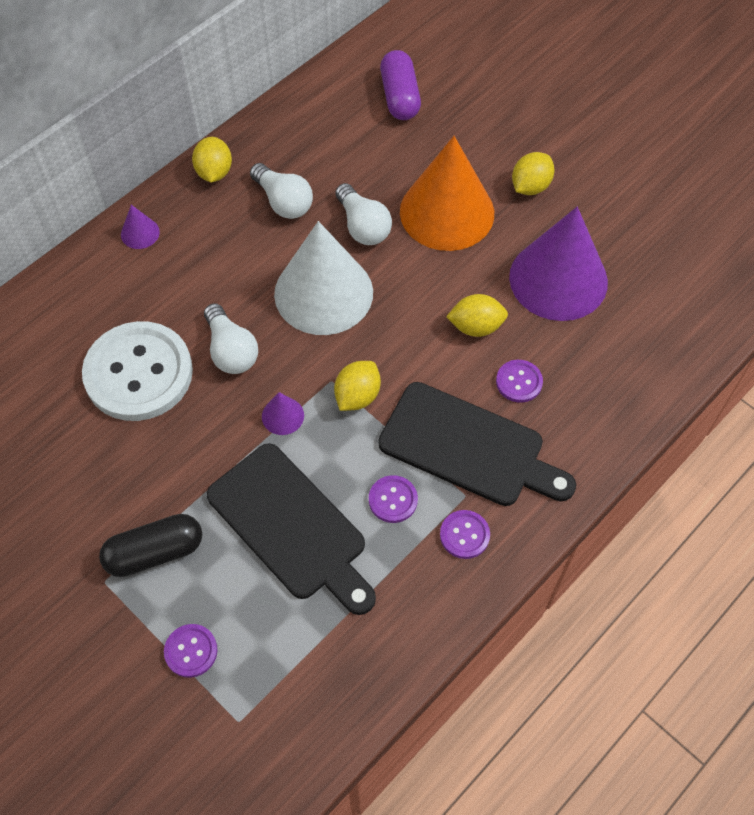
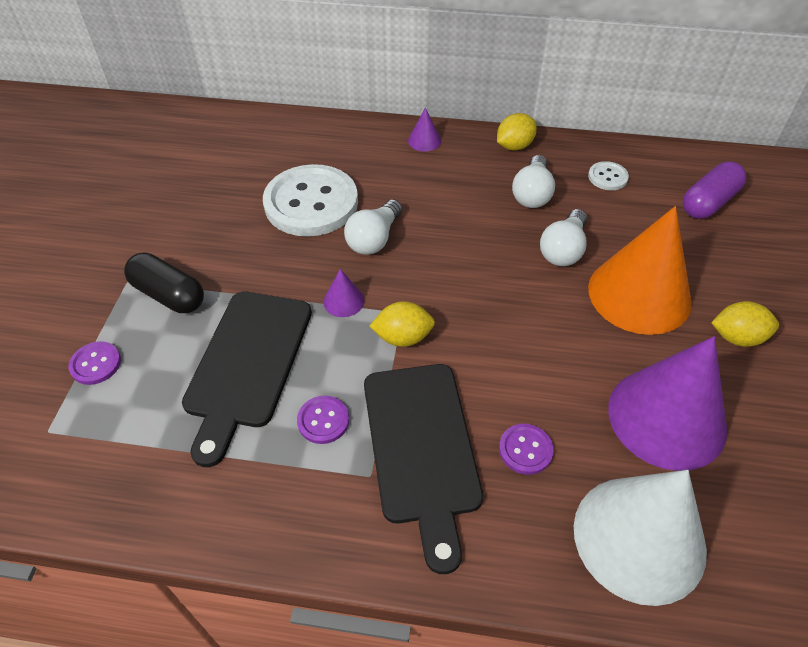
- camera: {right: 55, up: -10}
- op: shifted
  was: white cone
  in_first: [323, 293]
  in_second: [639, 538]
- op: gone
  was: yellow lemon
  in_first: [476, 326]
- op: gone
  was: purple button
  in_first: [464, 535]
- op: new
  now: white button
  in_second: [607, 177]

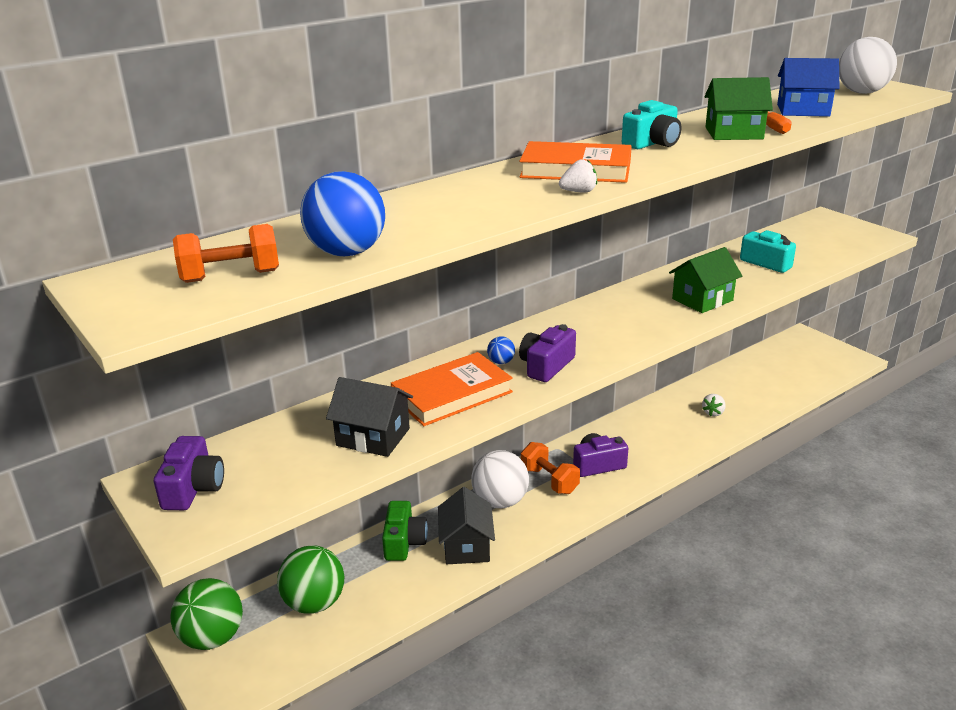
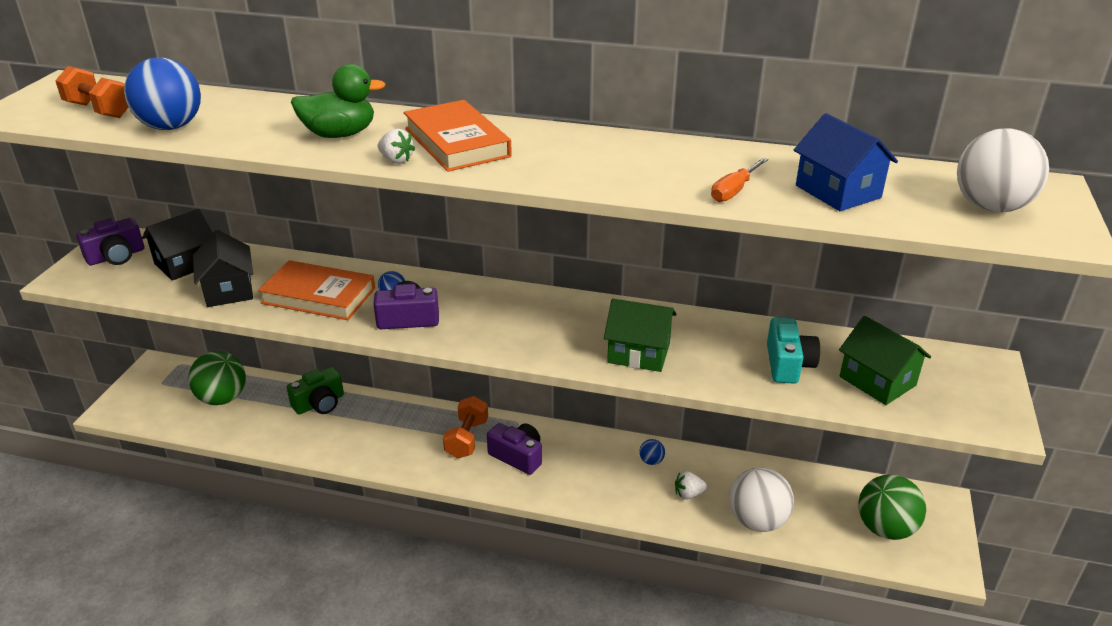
- camera: {right: 50, up: 5}
- op: shifted
  was: green house
  in_first: [734, 133]
  in_second: [877, 381]
- op: gone
  was: turquoise camera
  in_first: [652, 143]
- op: shifted
  was: white ball
  in_first: [500, 501]
  in_second: [757, 521]
- op: shifted
  was: black house
  in_first: [466, 546]
  in_second: [185, 263]
- op: shifted
  was: green ball
  in_first: [212, 637]
  in_second: [885, 528]
- op: new
  now: green duck
  in_second: [340, 134]
- op: new
  now: blue ball
  in_second: [651, 461]

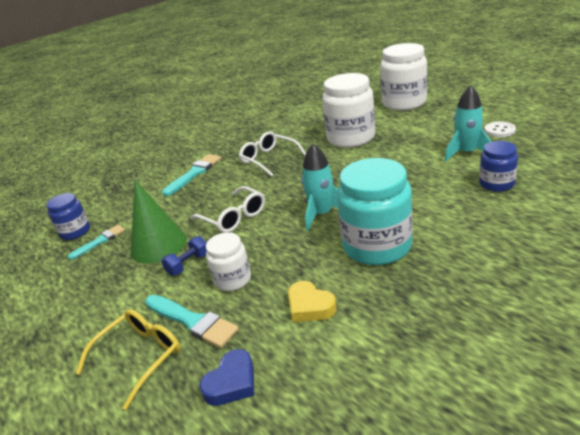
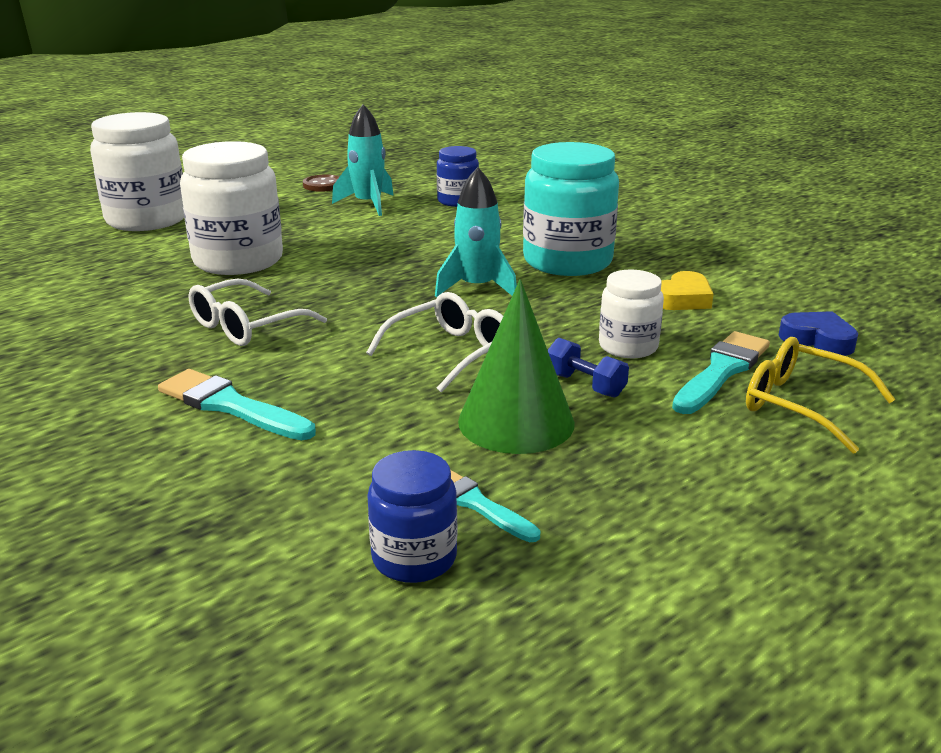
- camera: {right: -95, up: -5}
- op: repainted
  was: white button
  now: brown button
  in_first: [499, 130]
  in_second: [323, 185]

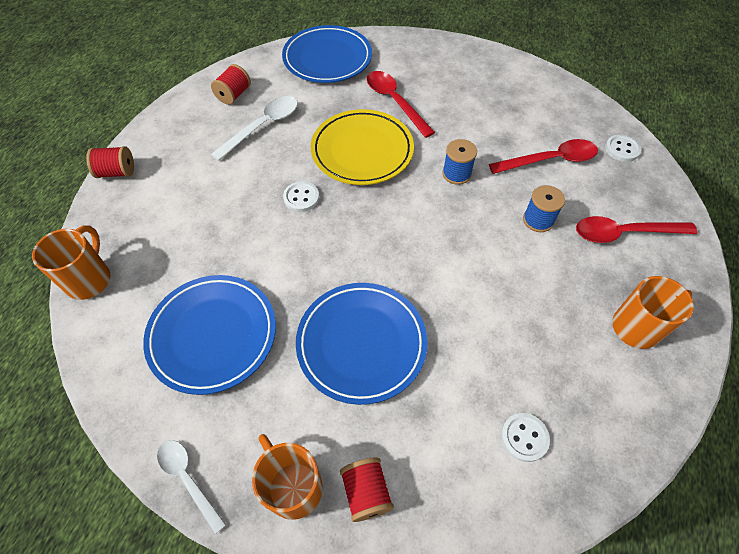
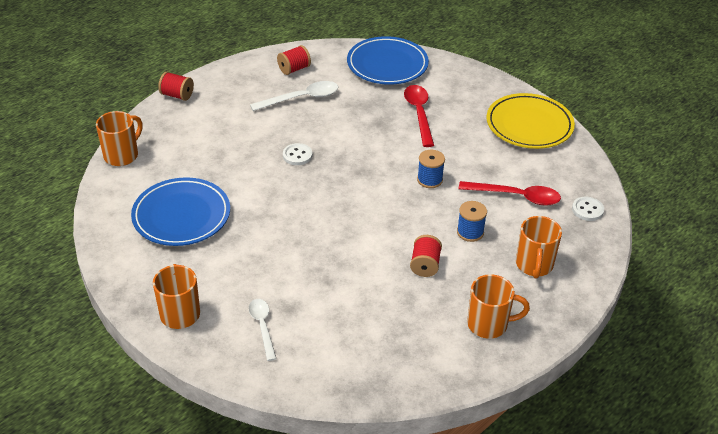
- camera: {right: 25, up: -15}
- op: shifted
  was: yellow plate
  in_first: [362, 151]
  in_second: [529, 125]
- op: swapped
  was: red spoon
  now: orange mug
  in_first: [624, 233]
  in_second: [534, 265]
- op: gone
  was: blue plate
  in_first: [361, 343]
- op: gone
  was: white button
  in_first: [524, 437]
- op: shifted
  was: white spoon
  in_first: [188, 479]
  in_second: [262, 326]
- op: shifted
  was: red spool
  in_first: [366, 492]
  in_second: [425, 265]

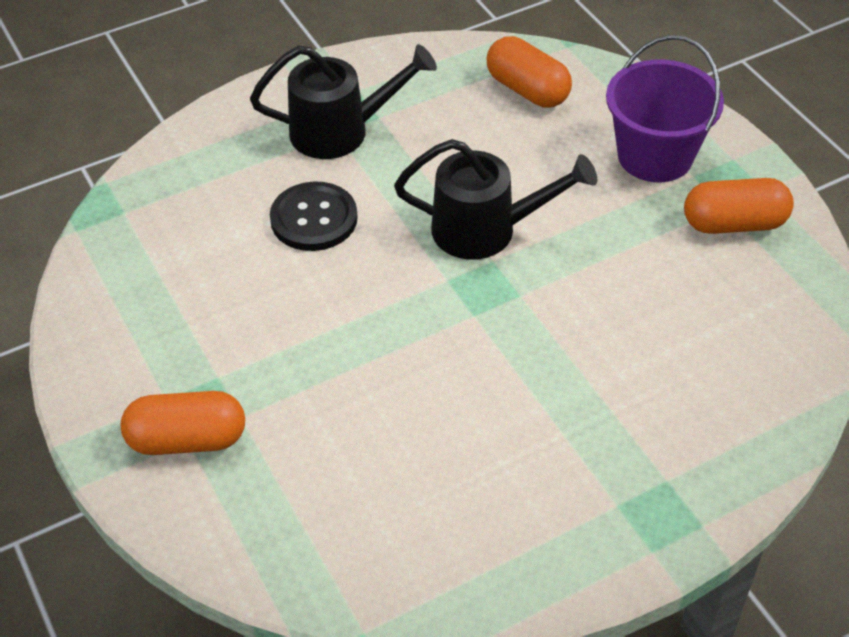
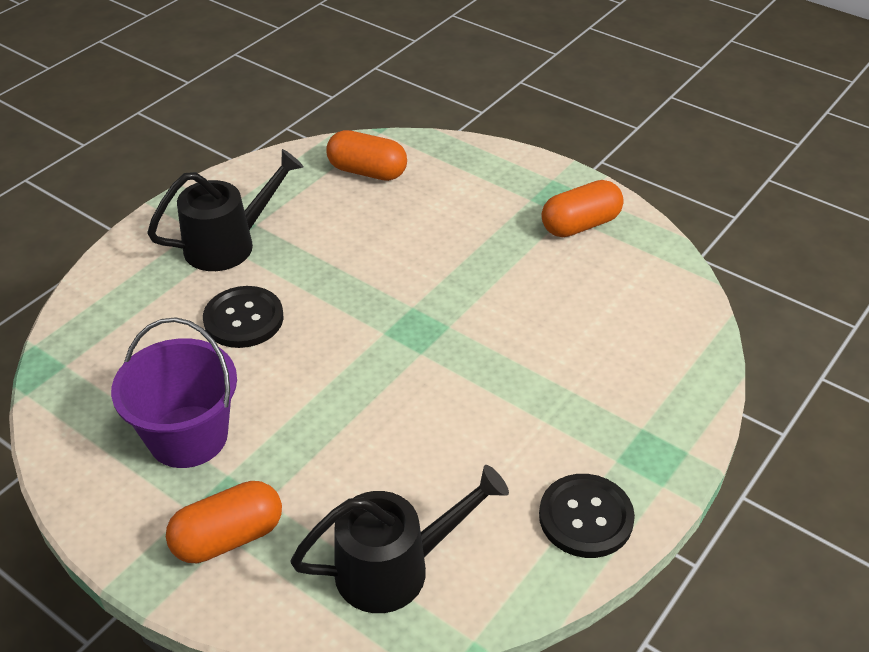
- camera: {right: -25, up: -5}
- op: shifted
  was: purple bucket
  in_first: [655, 156]
  in_second: [188, 436]
- op: shifted
  was: black watering can
  in_first: [487, 230]
  in_second: [396, 567]
- op: new
  now: black button
  in_second: [585, 517]

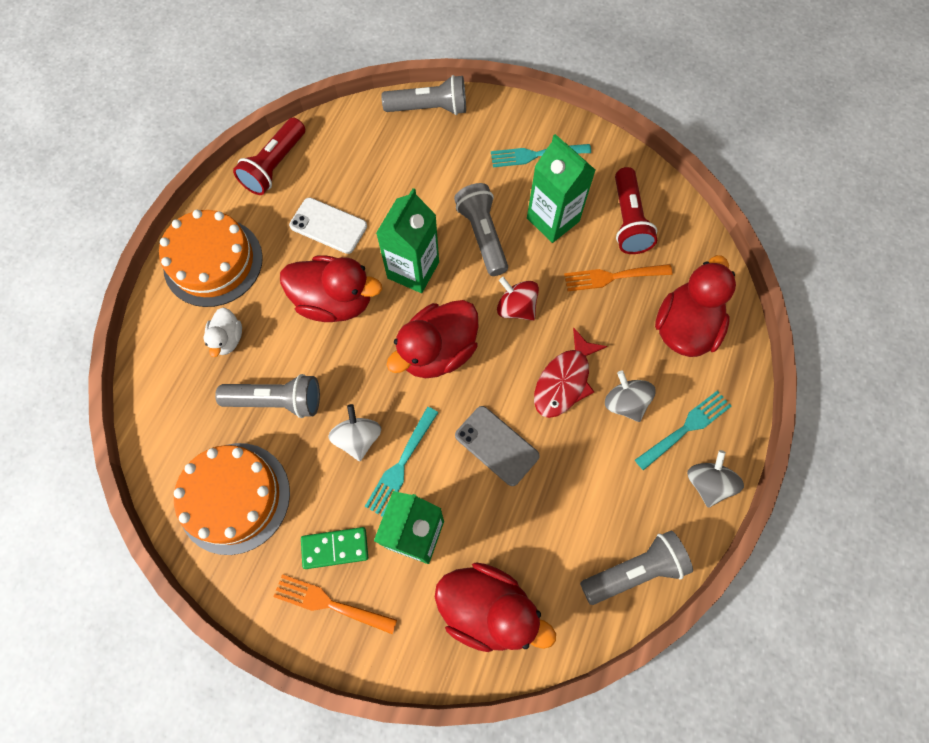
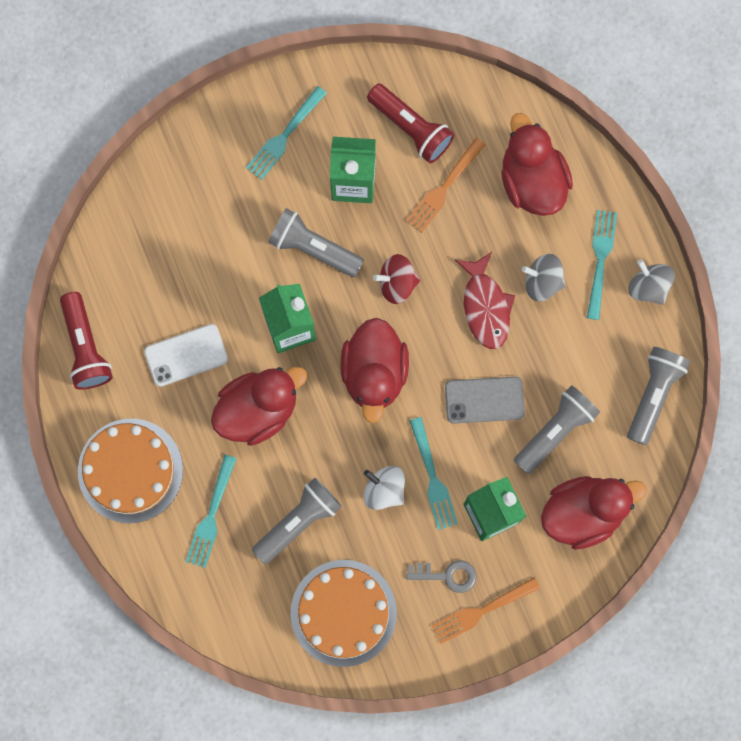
- camera: {right: -45, up: 10}
- op: shifted
  was: grey flashlight
  in_first: [429, 108]
  in_second: [555, 431]
- op: swapped
  was: white duck
  now: turquoise fork
  in_first: [228, 339]
  in_second: [211, 515]
- op: swapped
  was: green domino
  now: grey key
  in_first: [335, 548]
  in_second: [447, 575]

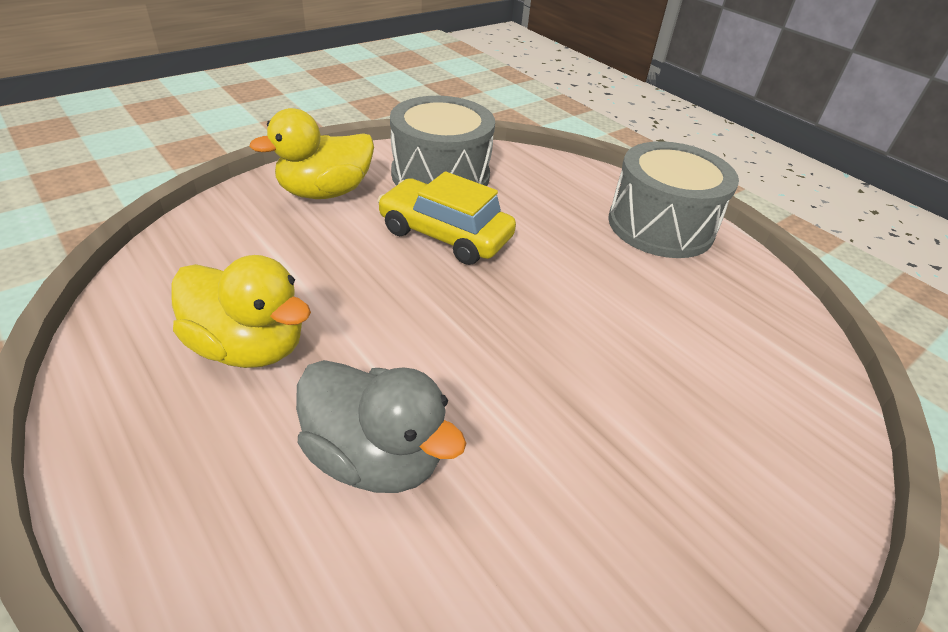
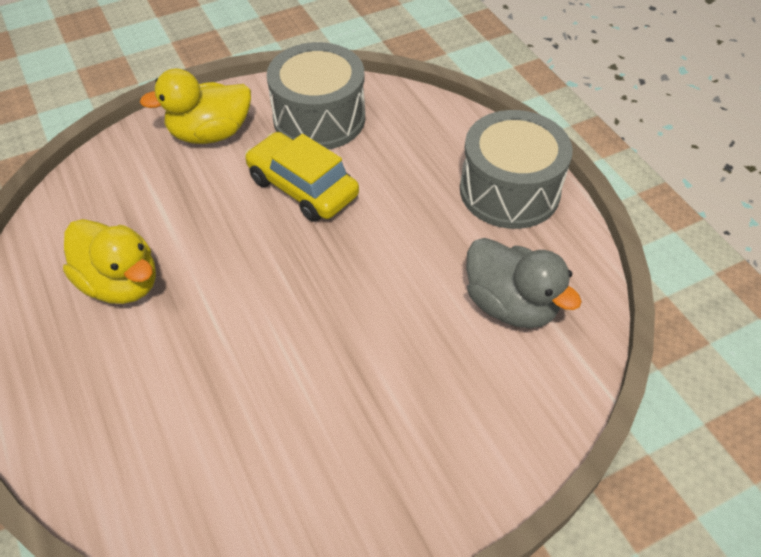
- camera: {right: 15, up: 10}
- op: shifted
  was: grey duck
  in_first: [375, 456]
  in_second: [510, 305]

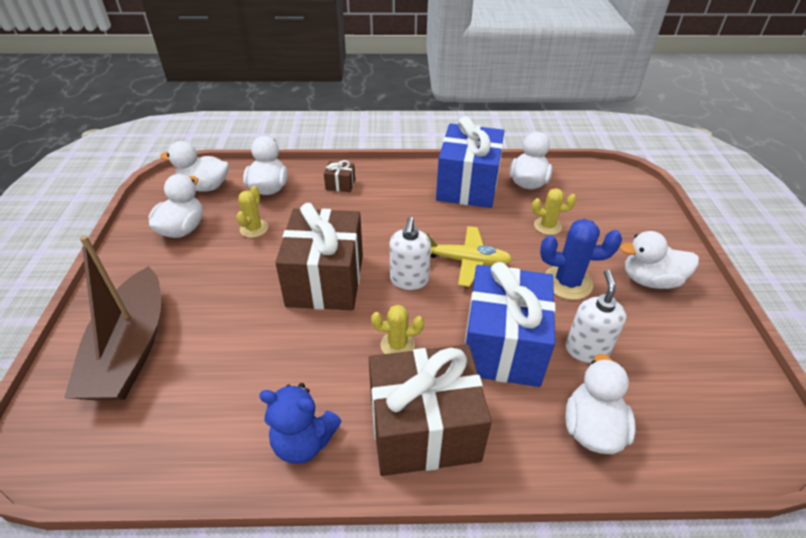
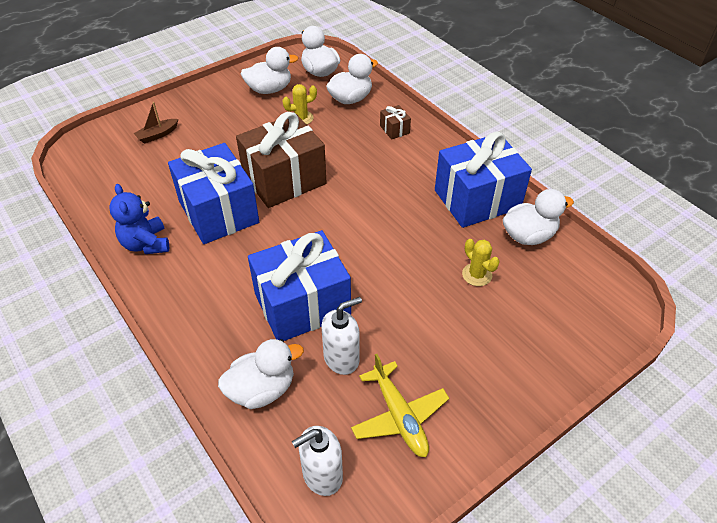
- camera: {right: 55, up: 5}
- op: shifted
  was: white soap dispenser
  in_first: [409, 280]
  in_second: [322, 475]
- op: gone
  was: blue cactus
  in_first: [567, 282]
- op: shifted
  was: yellow plane
  in_first: [466, 261]
  in_second: [399, 416]
- op: gone
  was: white duck
  in_first: [650, 280]
- op: scaled
  was: brown boat
  in_first: [130, 349]
  in_second: [157, 135]
  ratio: 0.4
- op: gone
  was: yellow cactus
  in_first: [397, 345]
- op: gone
  was: brown gift
  in_first: [424, 429]
- op: new
  now: blue gift
  in_second: [218, 212]

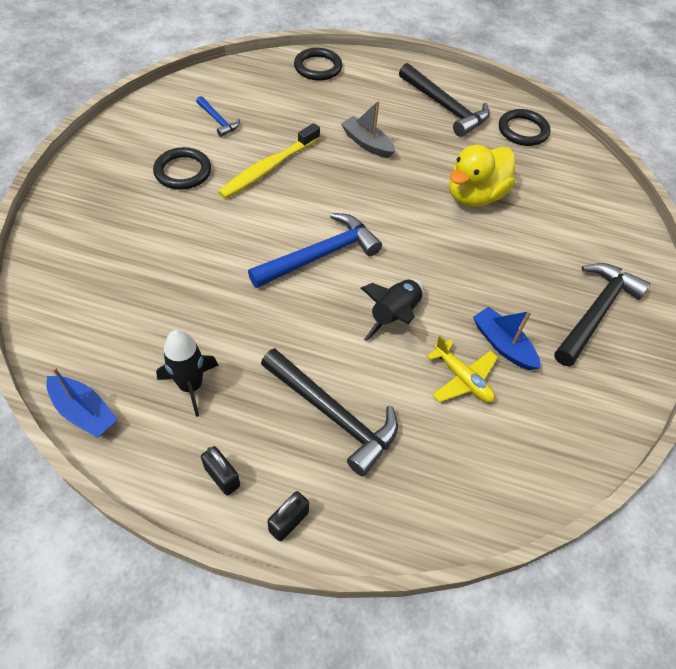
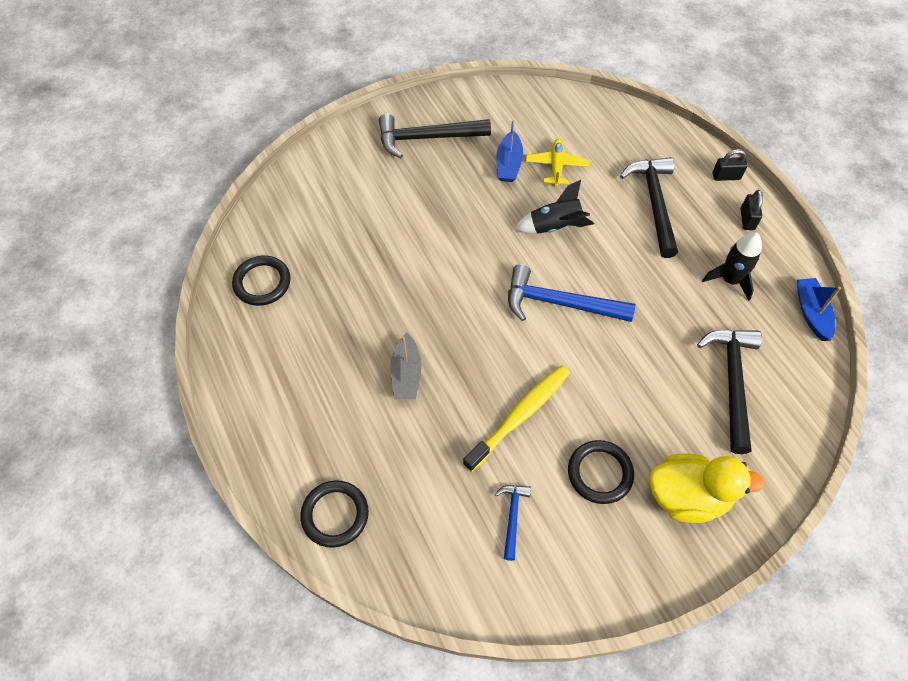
- camera: {right: -130, up: 5}
- op: shifted
  was: black hammer
  in_first: [445, 107]
  in_second: [732, 382]
- op: rotated
  was: yellow toothbrush
  in_first: [268, 168]
  in_second: [519, 416]
  clockwise: -45
- op: shifted
  was: yellow duck
  in_first: [475, 196]
  in_second: [687, 496]

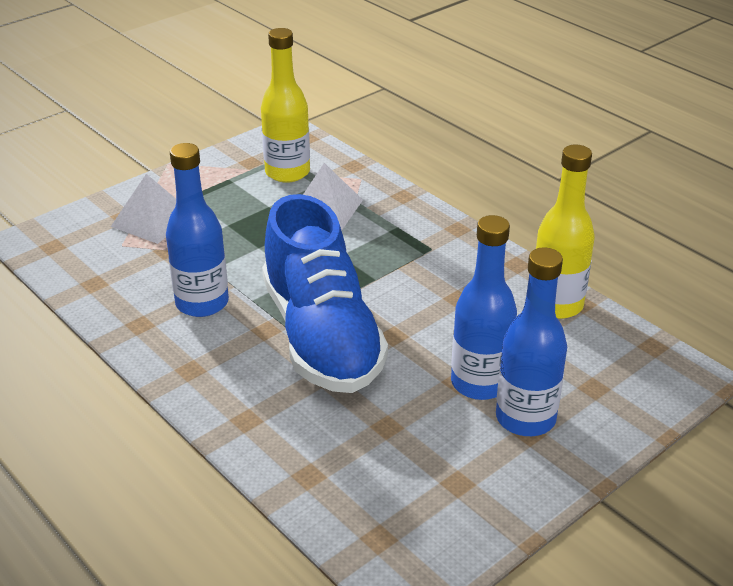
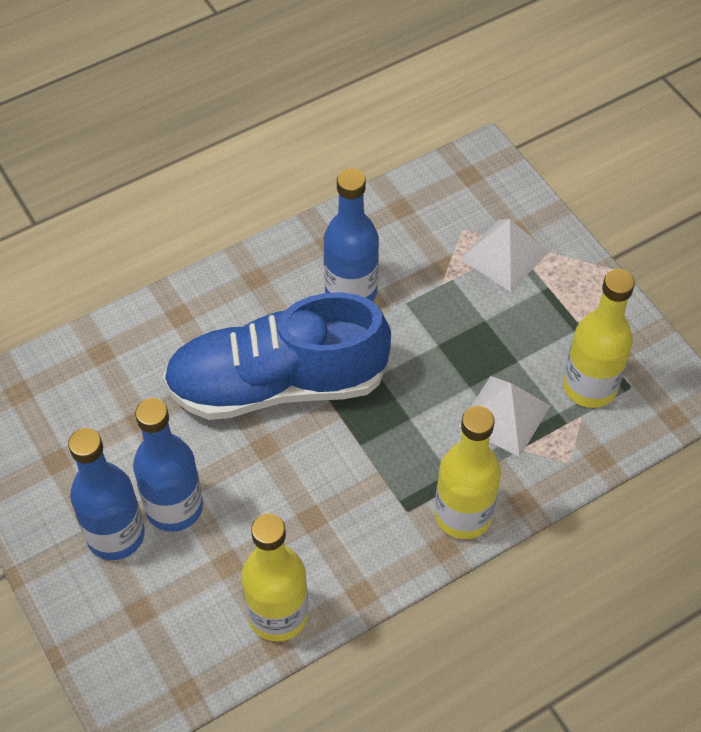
- camera: {right: 100, up: 20}
- op: new
  now: yellow bottle
  in_second: [463, 515]

